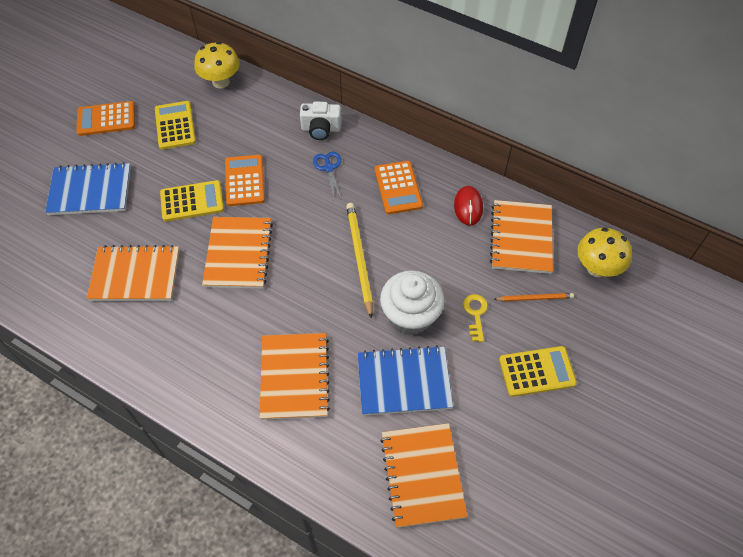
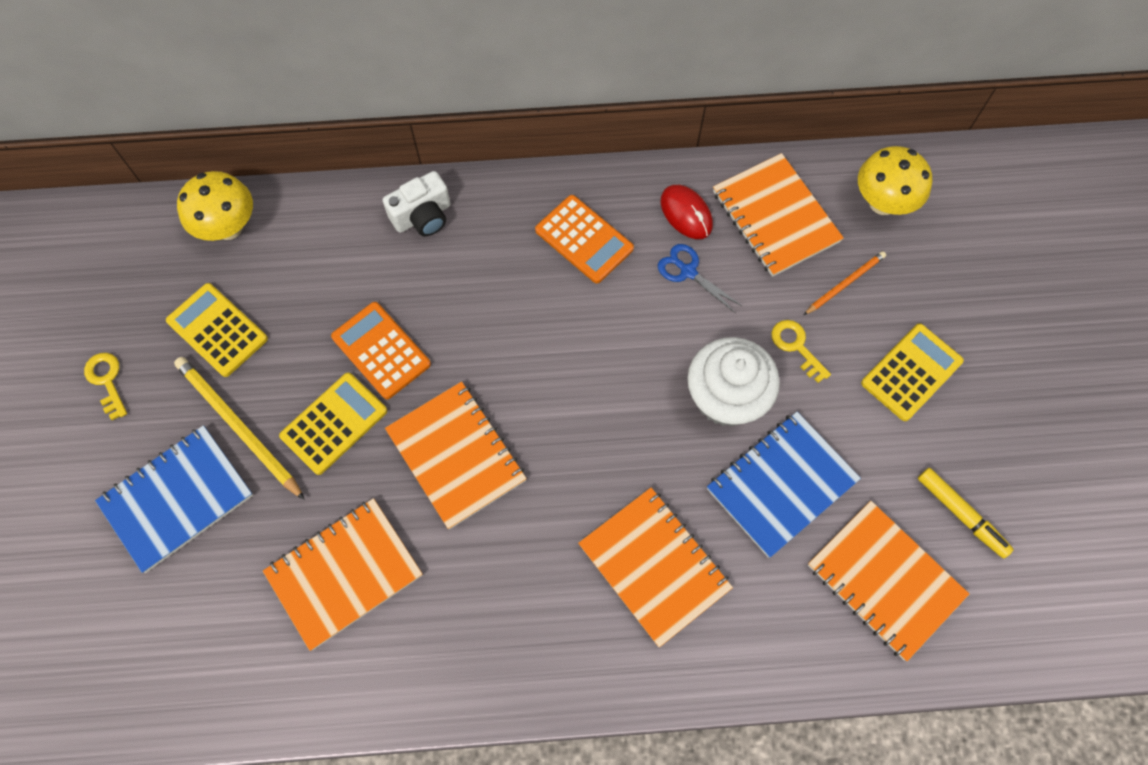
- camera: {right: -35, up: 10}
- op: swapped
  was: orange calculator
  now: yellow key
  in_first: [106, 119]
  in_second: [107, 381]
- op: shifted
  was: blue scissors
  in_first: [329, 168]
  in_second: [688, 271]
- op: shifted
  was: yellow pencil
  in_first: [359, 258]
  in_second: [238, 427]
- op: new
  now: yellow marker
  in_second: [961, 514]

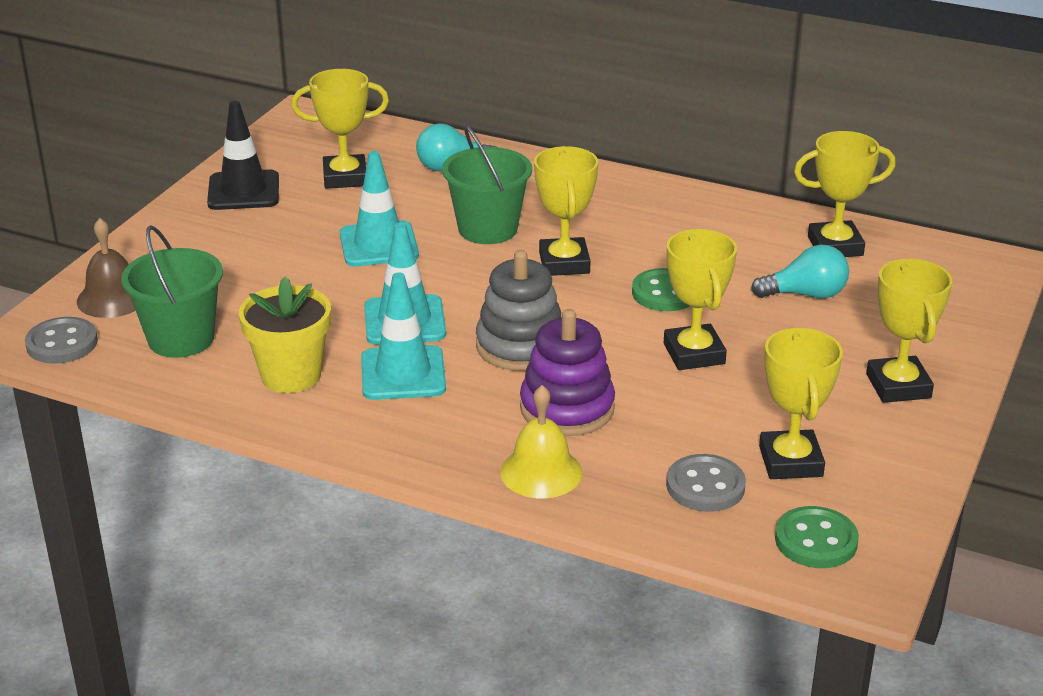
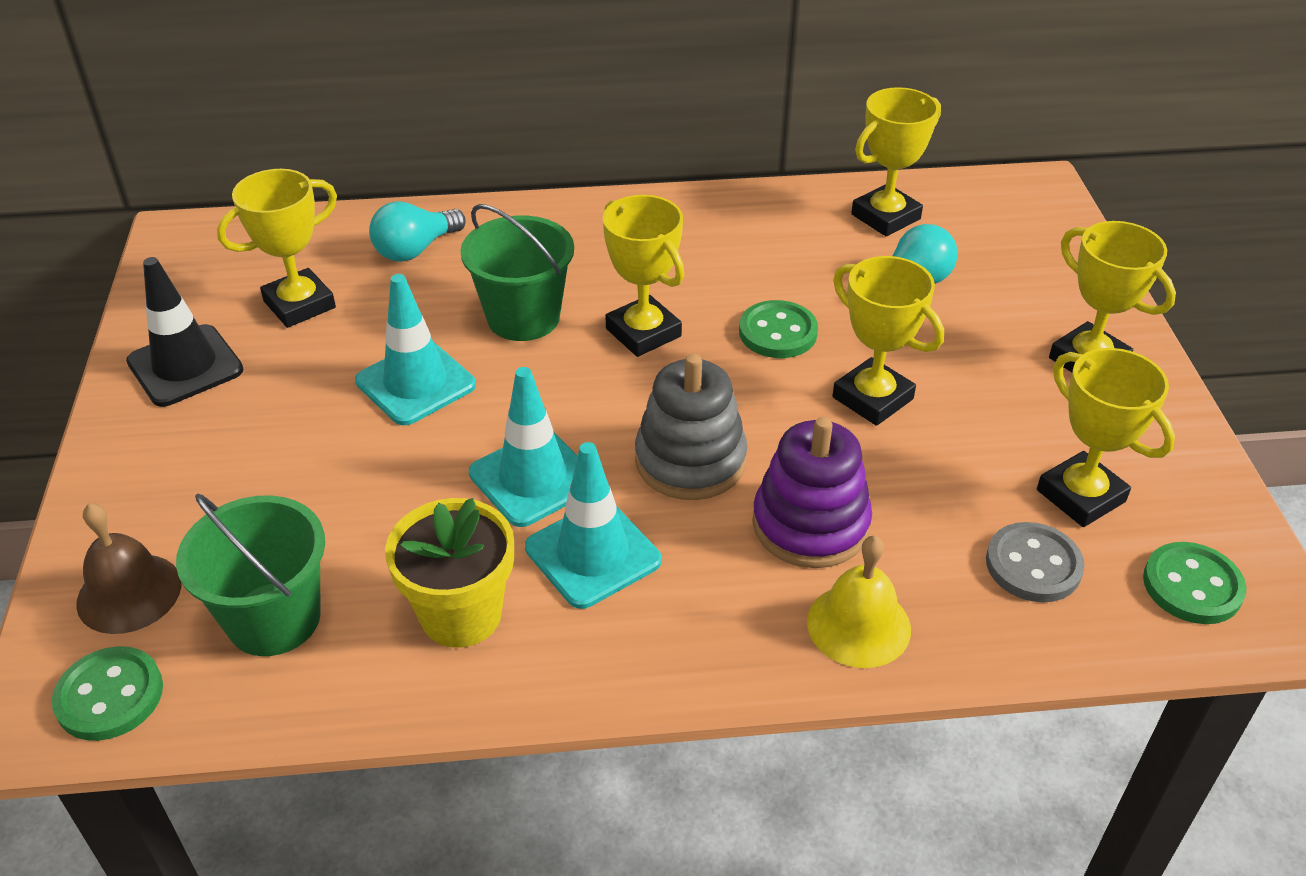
- camera: {right: -30, up: 10}
- op: repainted
  was: grey button
  now: green button
  in_first: [62, 343]
  in_second: [110, 696]

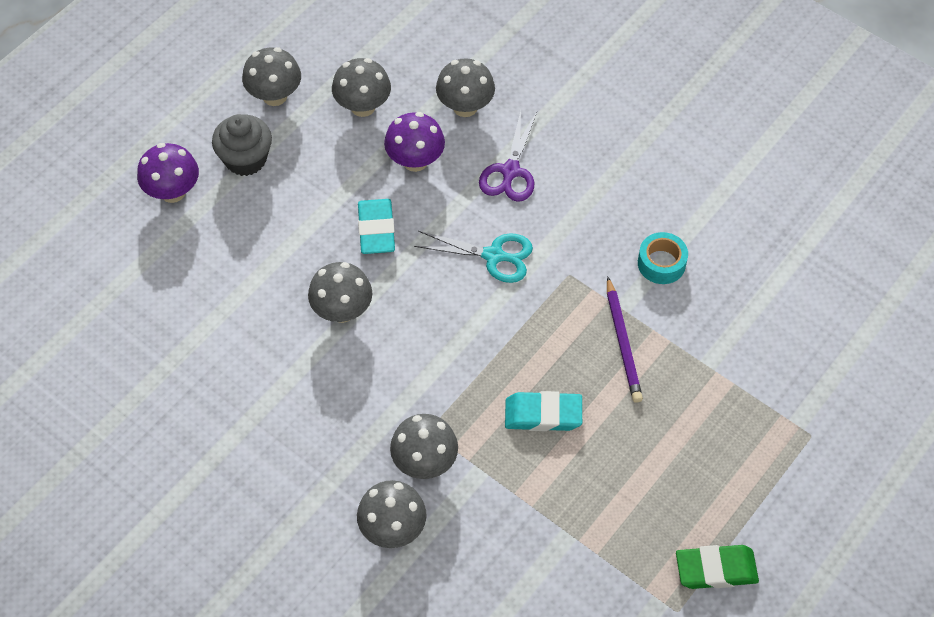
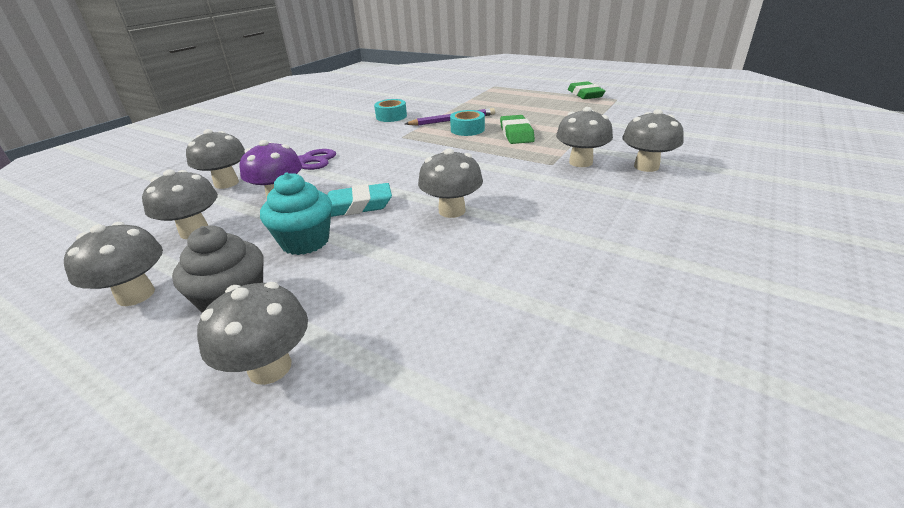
- camera: {right: -95, up: -25}
- op: repainted
  was: purple mushroom
  now: grey mushroom
  in_first: [173, 192]
  in_second: [270, 367]
- op: gone
  was: turquoise scissors
  in_first: [493, 256]
- op: repainted
  was: turquoise eraser
  now: green eraser
  in_first: [543, 414]
  in_second: [516, 134]
- op: new
  now: turquoise tape
  in_second: [467, 129]
- op: new
  now: turquoise cupcake
  in_second: [305, 241]

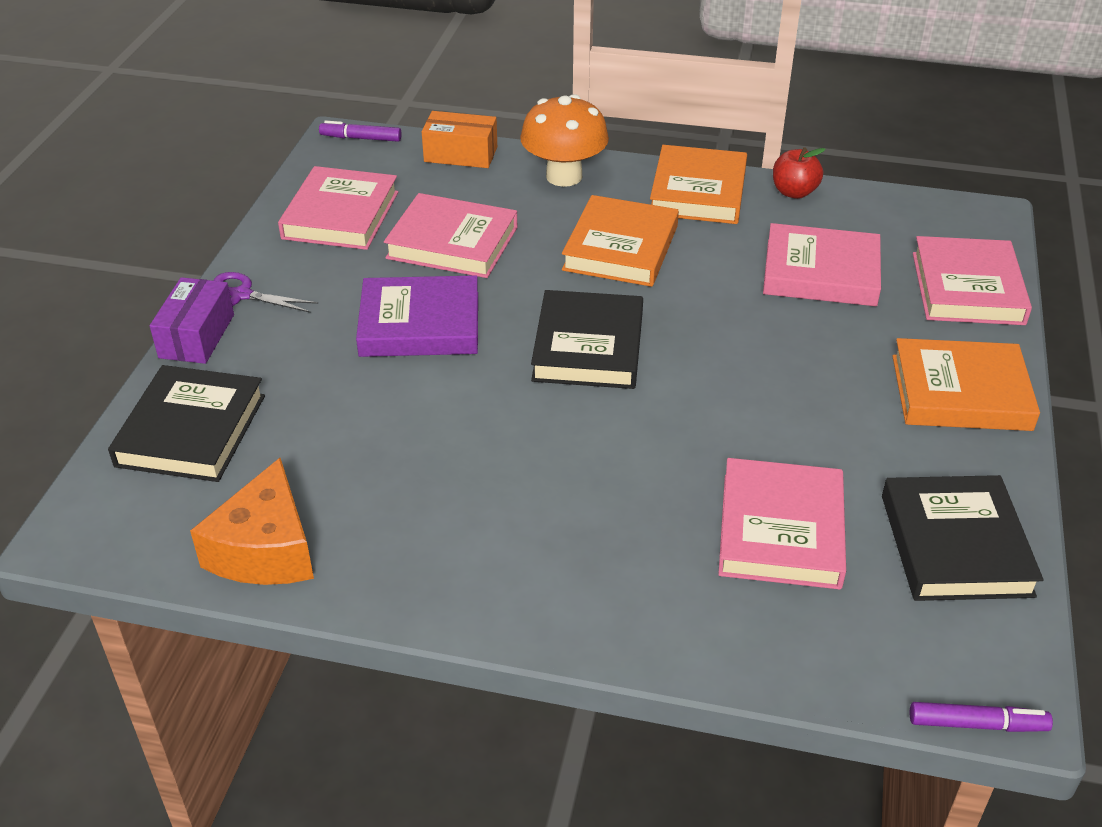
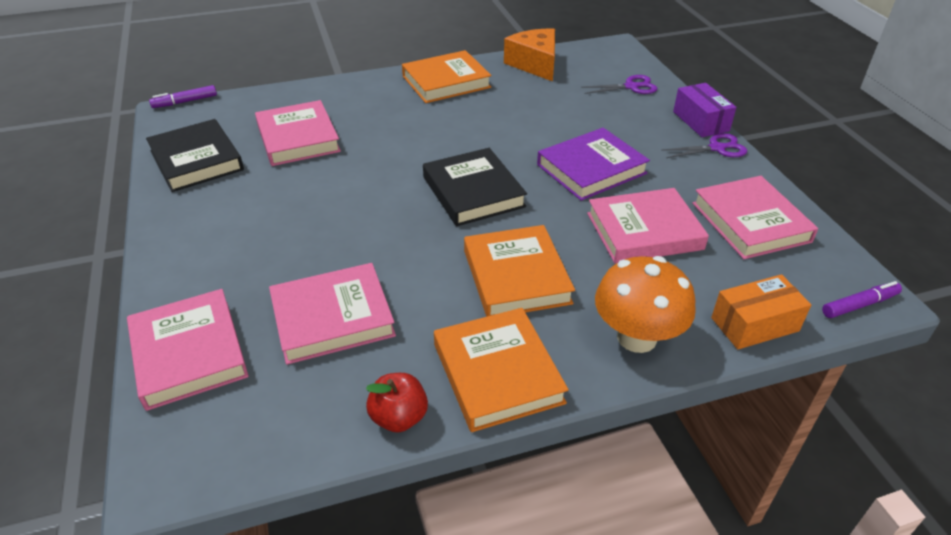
- camera: {right: 150, up: 0}
- op: shifted
  was: orange book
  in_first: [960, 393]
  in_second: [446, 82]
- op: swapped
  was: black book
  now: purple scissors
  in_first: [191, 430]
  in_second: [631, 87]

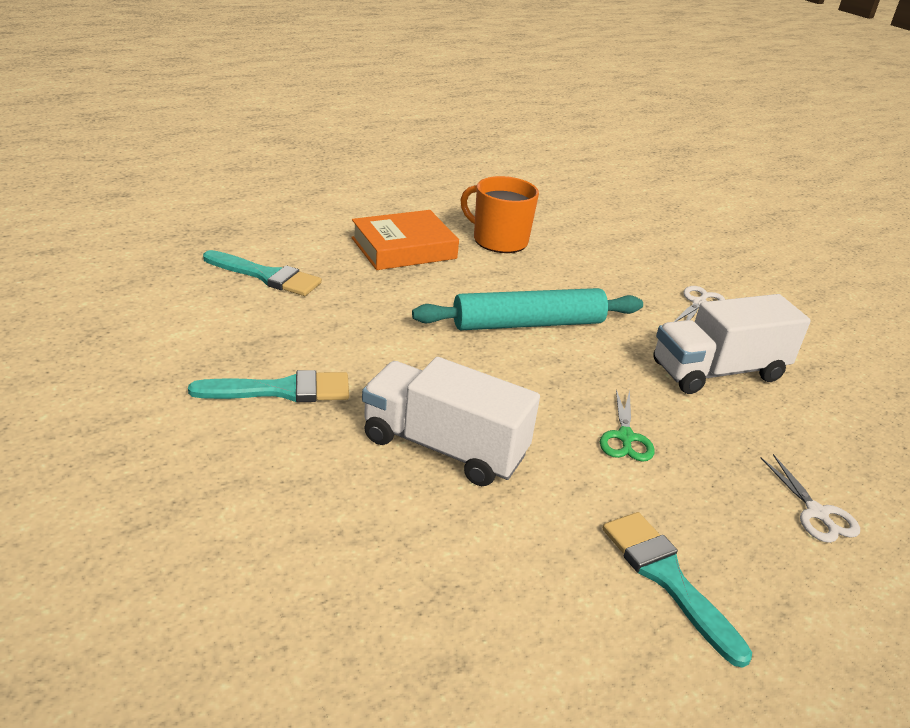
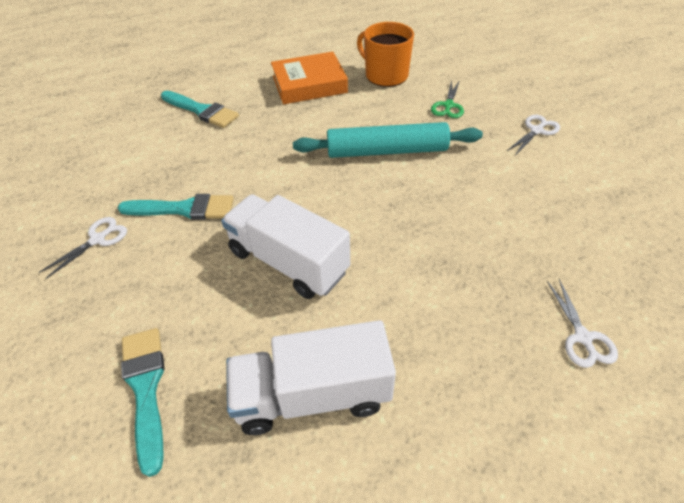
- camera: {right: 15, up: 15}
- op: shifted
  was: white truck
  in_first: [718, 371]
  in_second: [312, 395]
- op: shifted
  was: green scissors
  in_first: [625, 437]
  in_second: [448, 105]
- op: shifted
  was: turquoise brush
  in_first: [667, 578]
  in_second: [146, 388]
- op: new
  now: white scissors
  in_second: [97, 239]

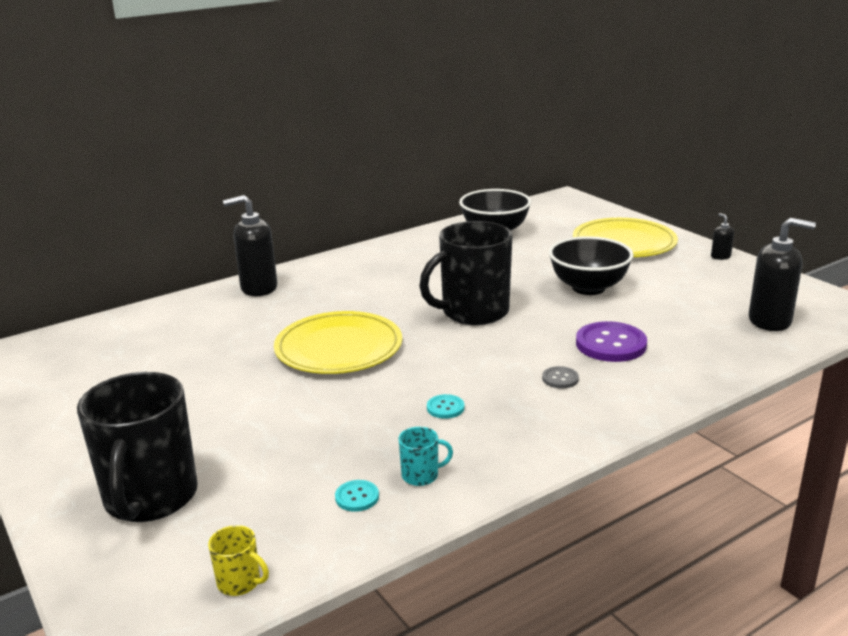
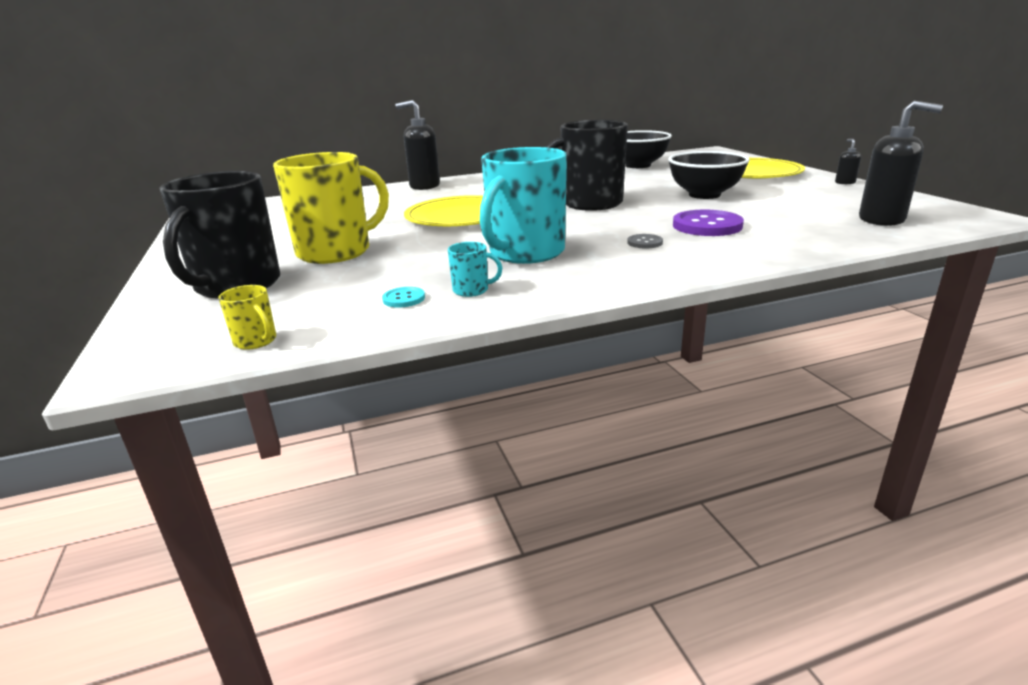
- camera: {right: 15, up: 0}
- op: swapped
  was: turquoise button
  now: turquoise mug
  in_first: [445, 408]
  in_second: [525, 253]
- op: new
  now: yellow mug
  in_second: [336, 252]

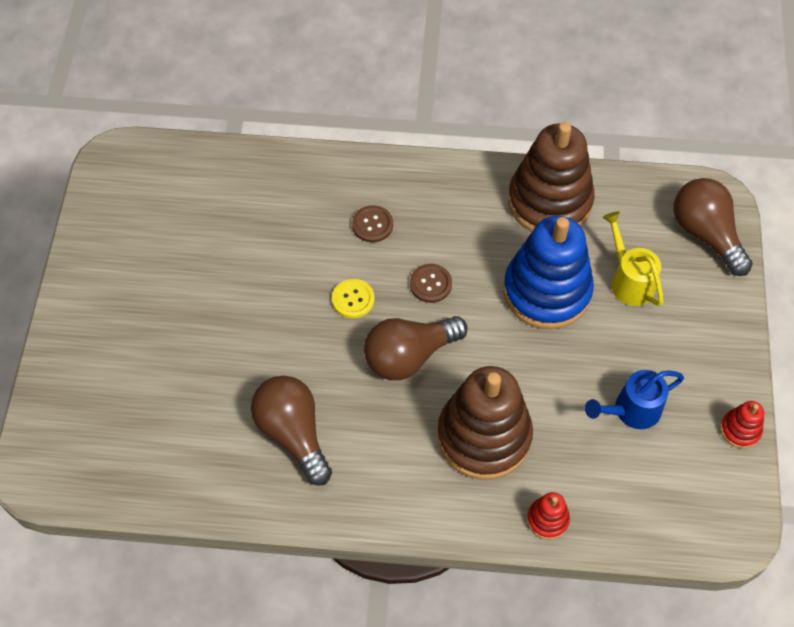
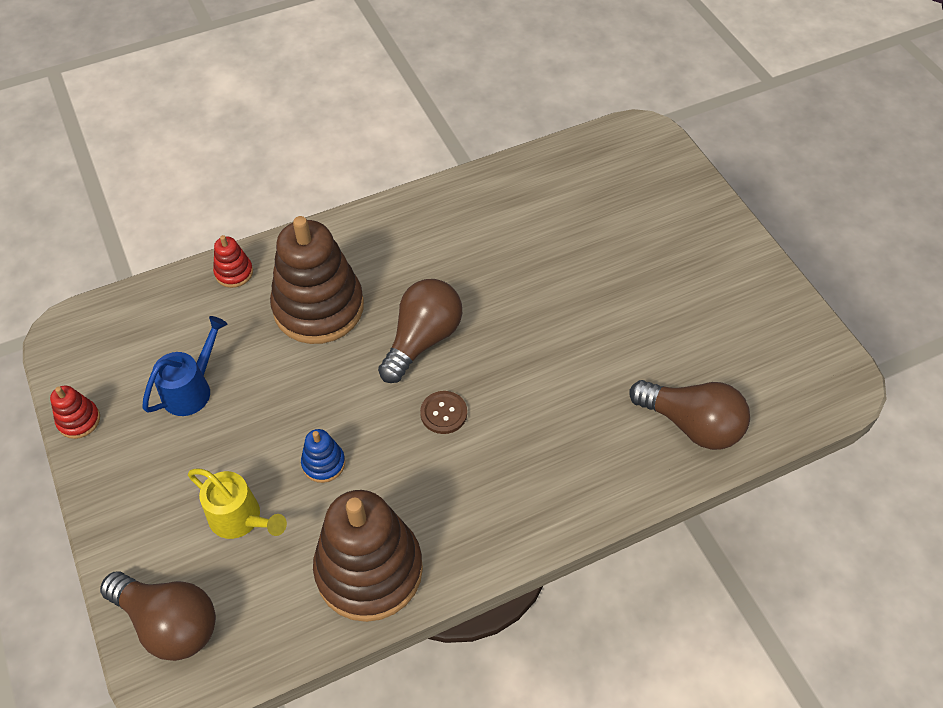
- camera: {right: 150, up: -5}
- op: gone
  was: brown button
  in_first: [372, 225]
- op: scaled
  was: blue stacking toy
  in_first: [547, 291]
  in_second: [323, 463]
  ratio: 0.43
- op: gone
  was: yellow button
  in_first: [353, 299]
- op: shifted
  was: brown light bulb
  in_first: [293, 433]
  in_second: [691, 424]

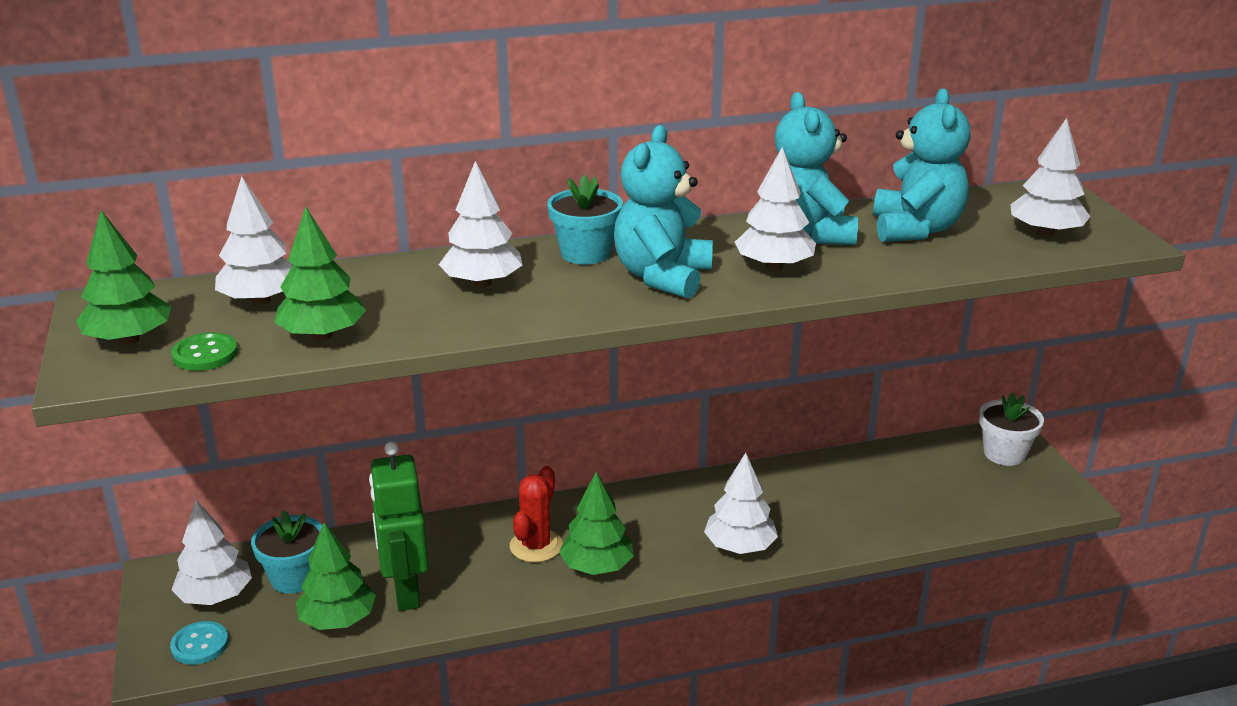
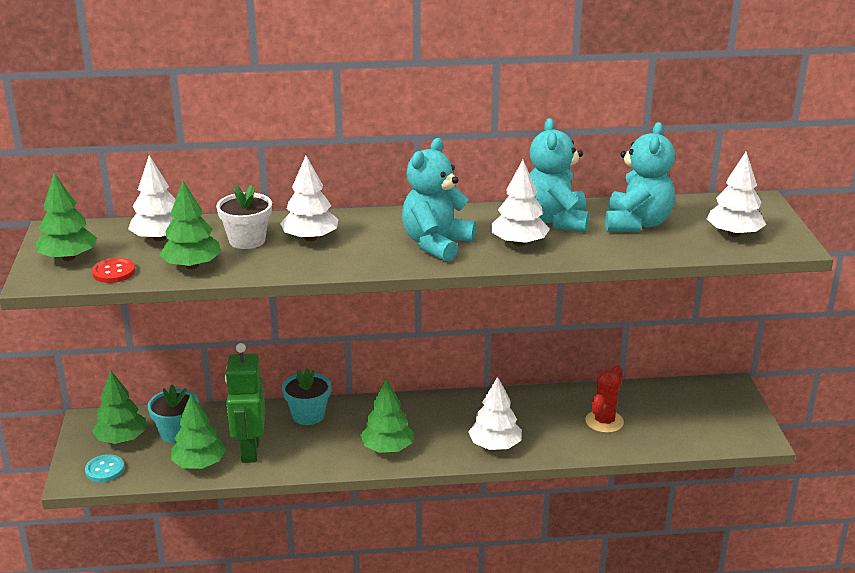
- camera: {right: 10, up: 0}
- op: shifted
  was: turquoise flower pot
  in_first: [585, 253]
  in_second: [308, 415]
- op: repainted
  was: green button
  now: red button
  in_first: [205, 354]
  in_second: [113, 272]
- op: shifted
  was: white flower pot
  in_first: [1004, 454]
  in_second: [247, 240]
- op: shifted
  was: red cactus
  in_first: [536, 546]
  in_second: [604, 421]
- op: repainted
  was: white tree
  now: green tree
  in_first: [215, 596]
  in_second: [122, 439]

